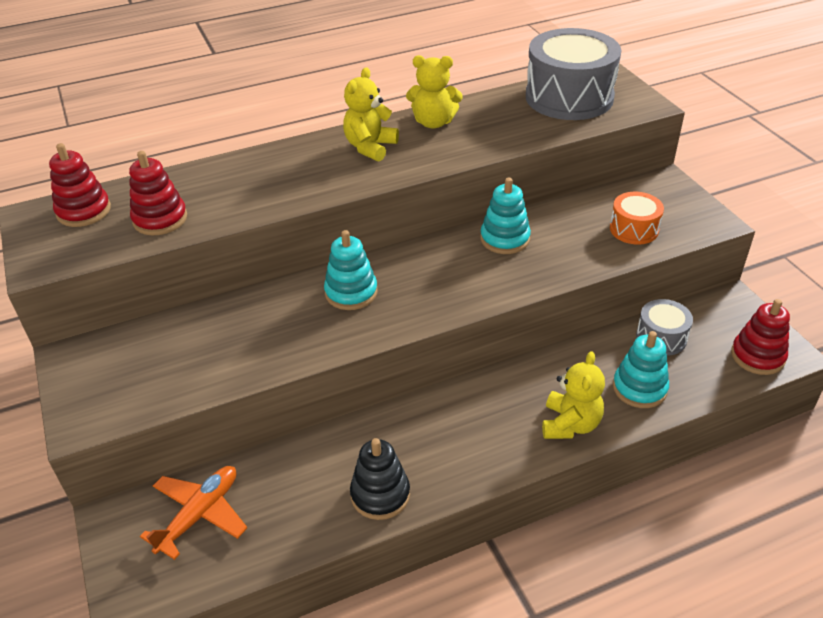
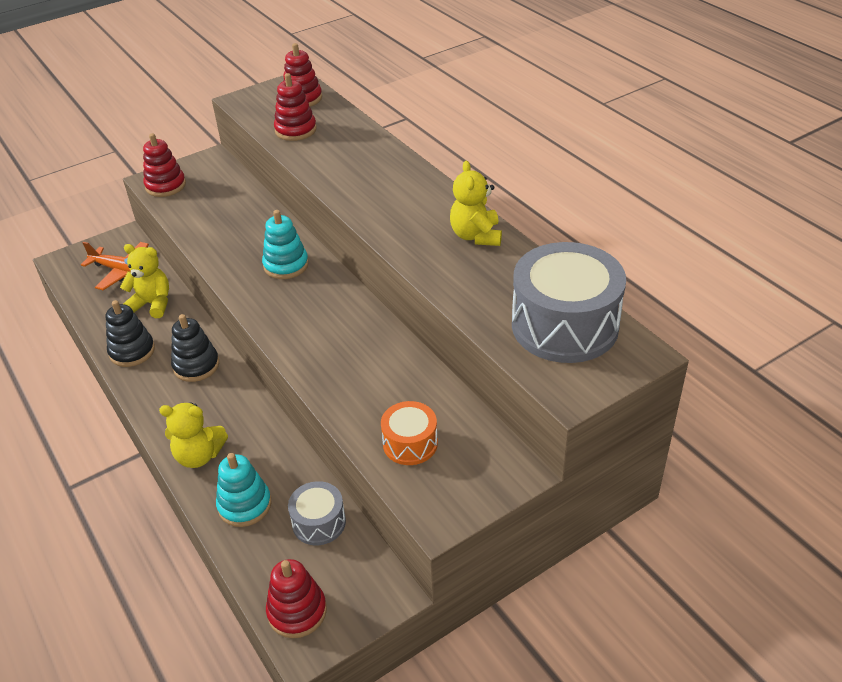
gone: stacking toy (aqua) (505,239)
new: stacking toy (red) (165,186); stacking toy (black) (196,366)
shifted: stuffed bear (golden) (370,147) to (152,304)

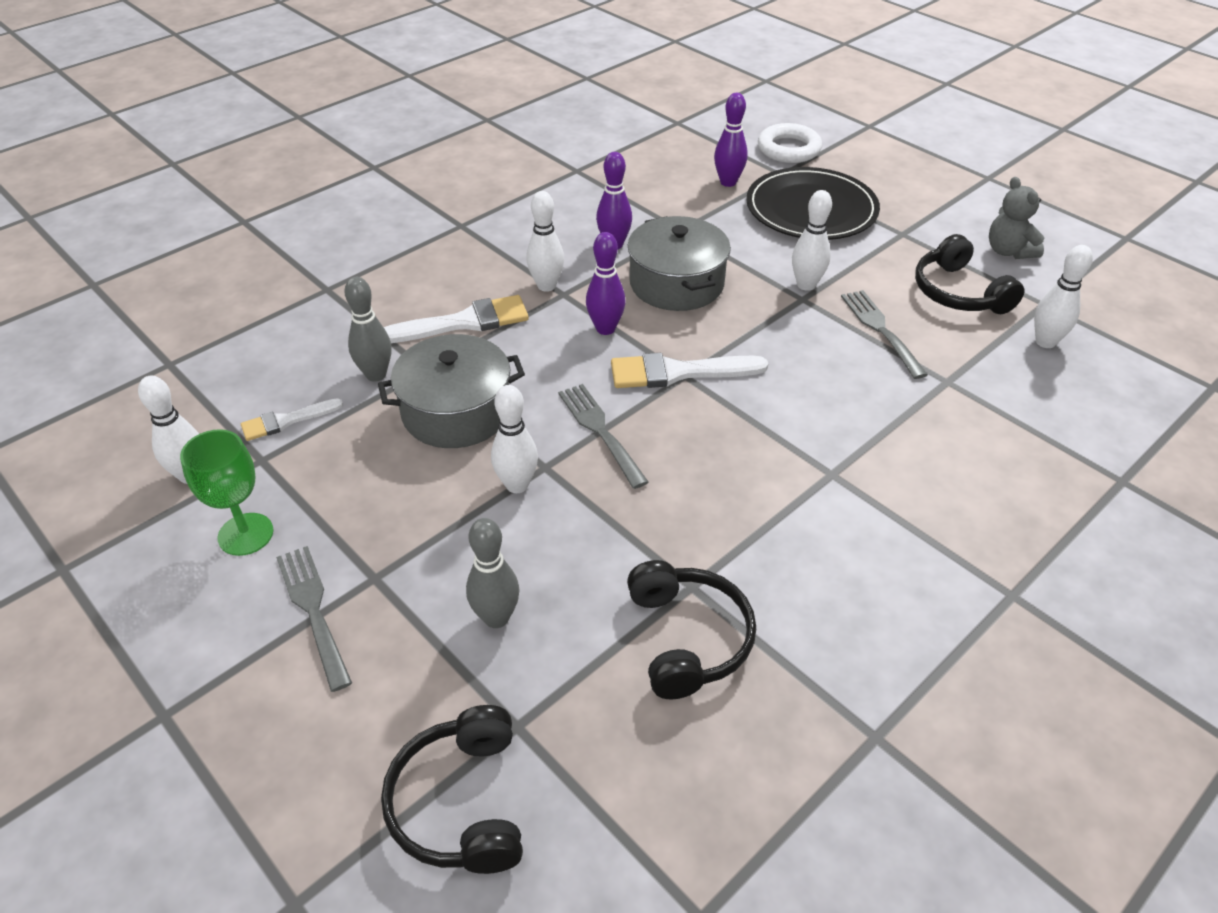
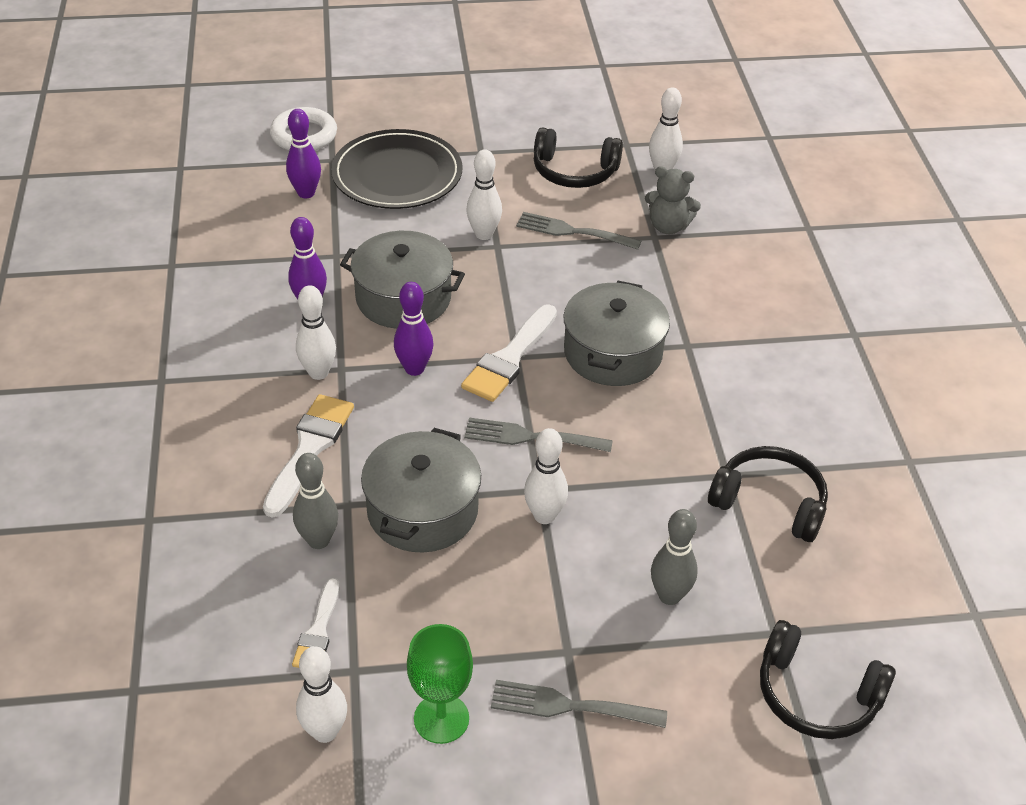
new: cooking pot (ash-grey) (612,353)
shifted: stuffed bear (ash-grey) (1008,251) to (668,226)

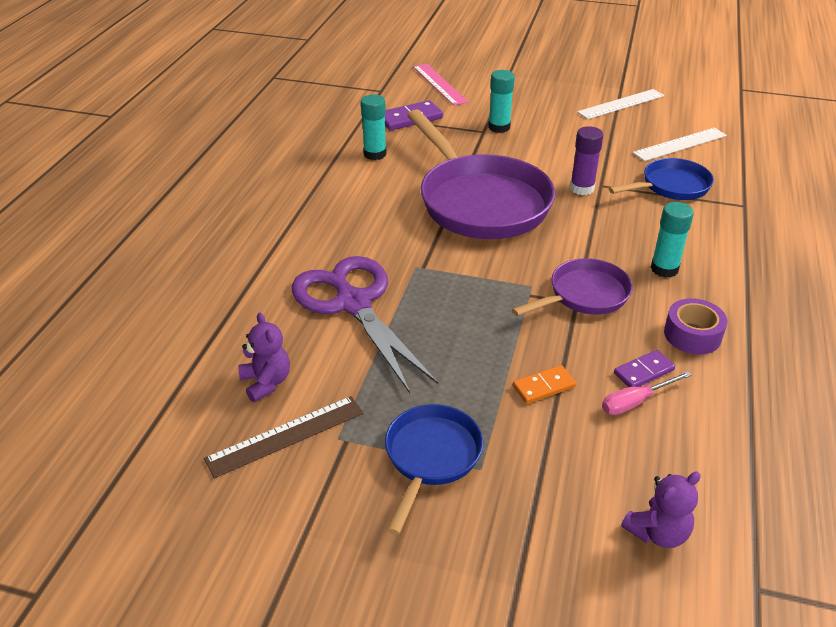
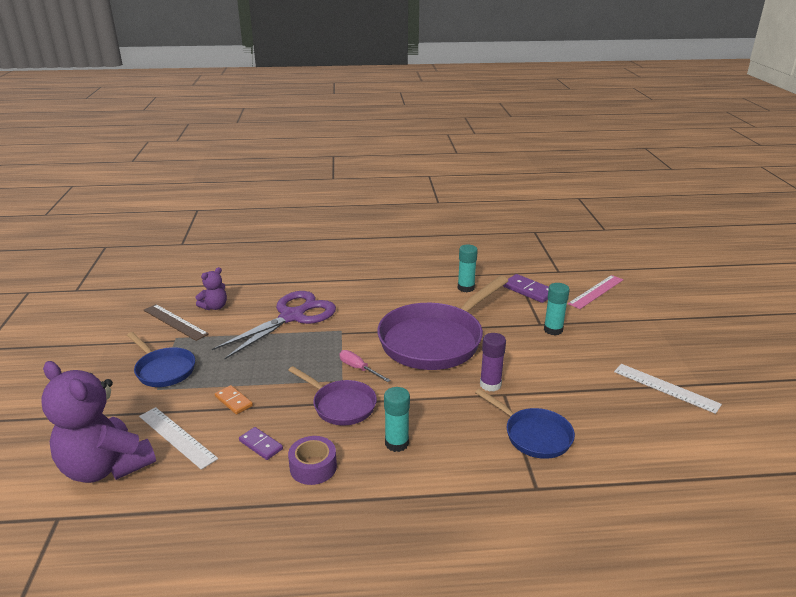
shifted: ruler (white) (680,144) to (177,437); hand screwdriver (pink) (635,402) to (358,369)
rotated: frying pan (cobalt) (431,457) = (164,370) 45 degrees clockwise
scaled: stuffed bear (purple) (657,532) = (106,467) x2.08

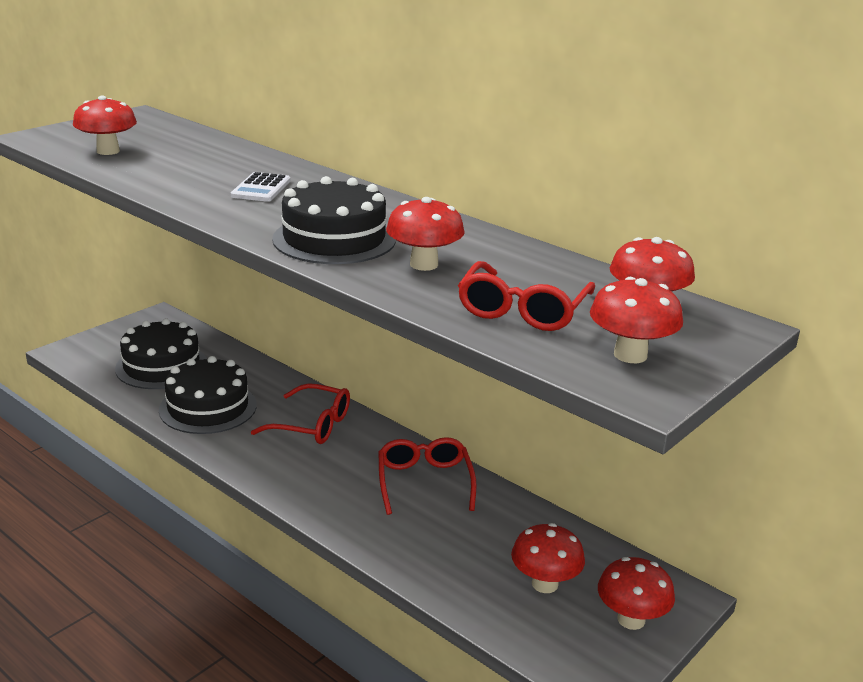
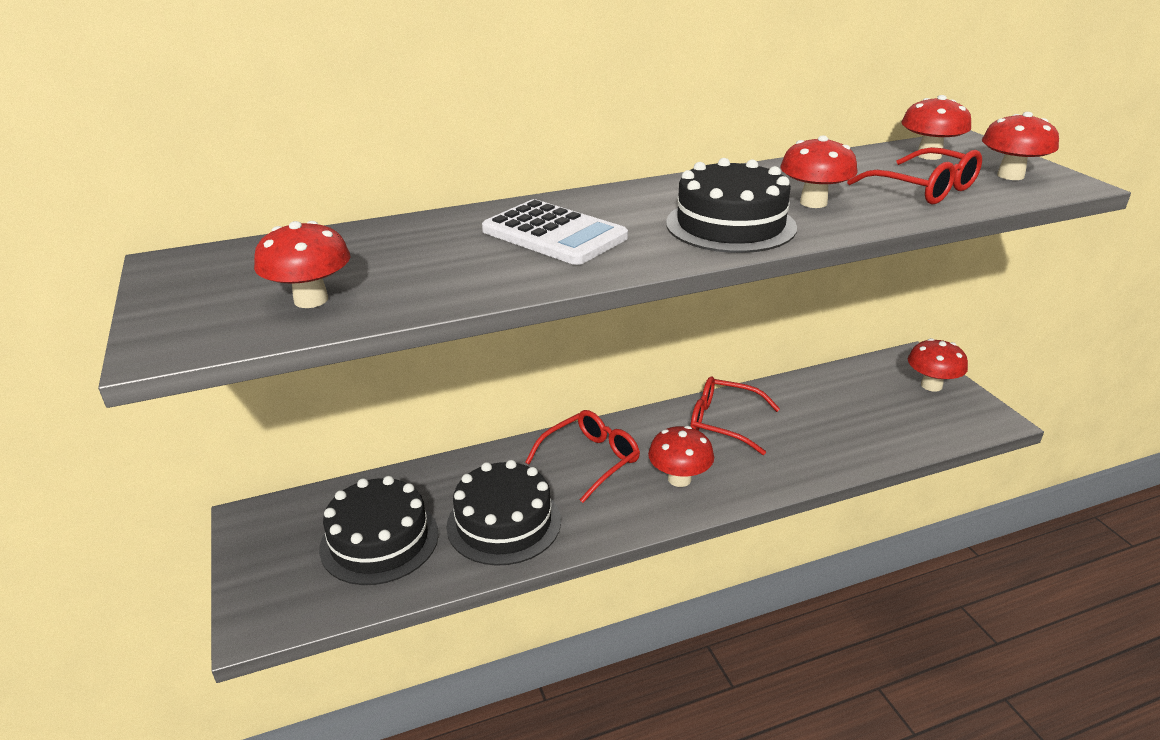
shifted: toadstool (red) (544,584) to (679,479)
scaled: pocket calculator (white) (261,188) = (554,234) x1.66

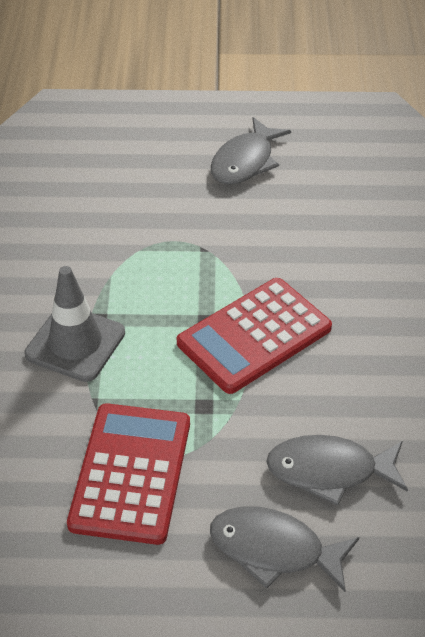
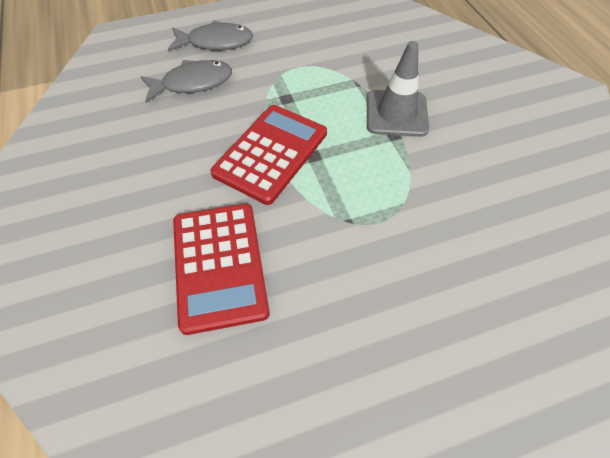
gone: toy fish (ash-grey) (245,161)
shifted: pocket calculator (red) (130,473) to (219,265)

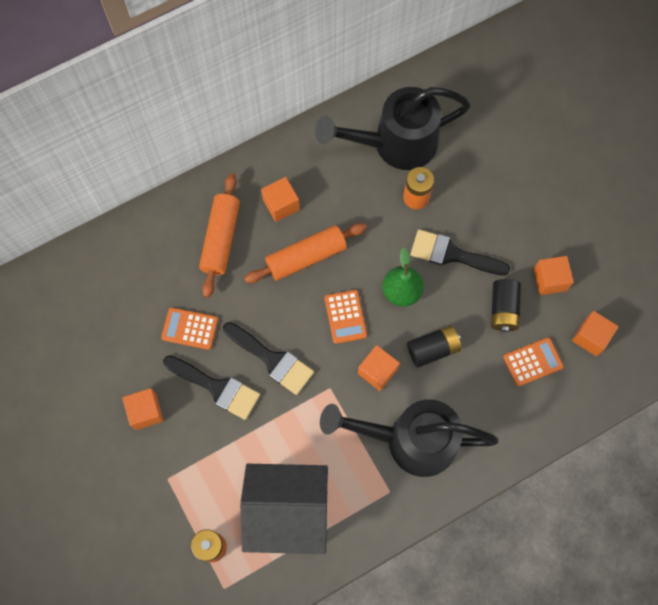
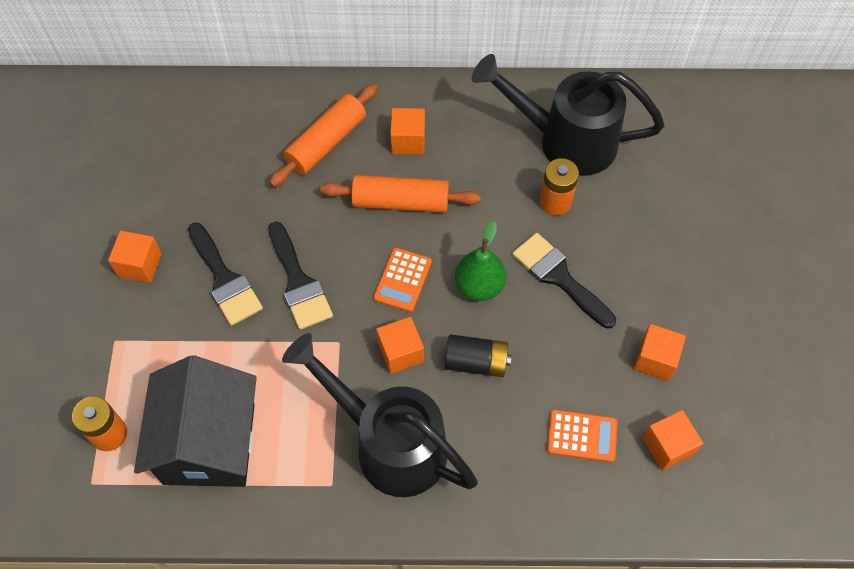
gone: pocket calculator (orange-coloured) (190,328); battery (black) (503,309)
rotated: house (black) (287,512) = (209,443) 60 degrees clockwise

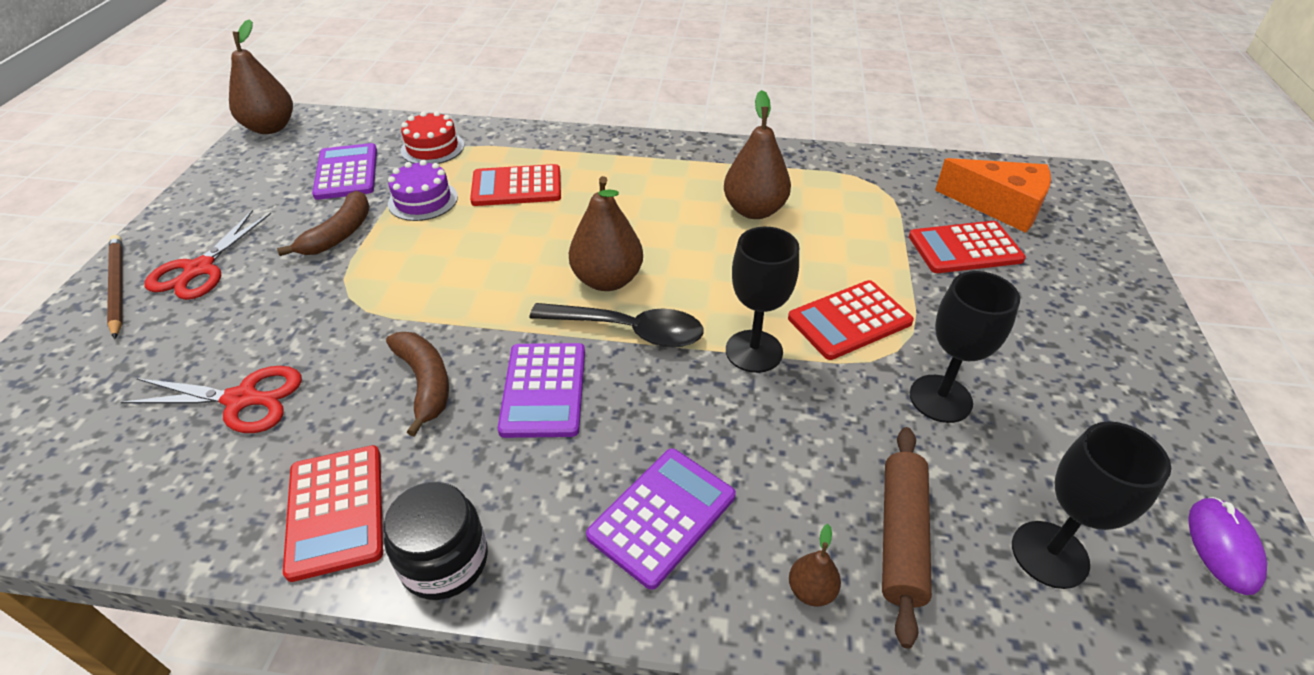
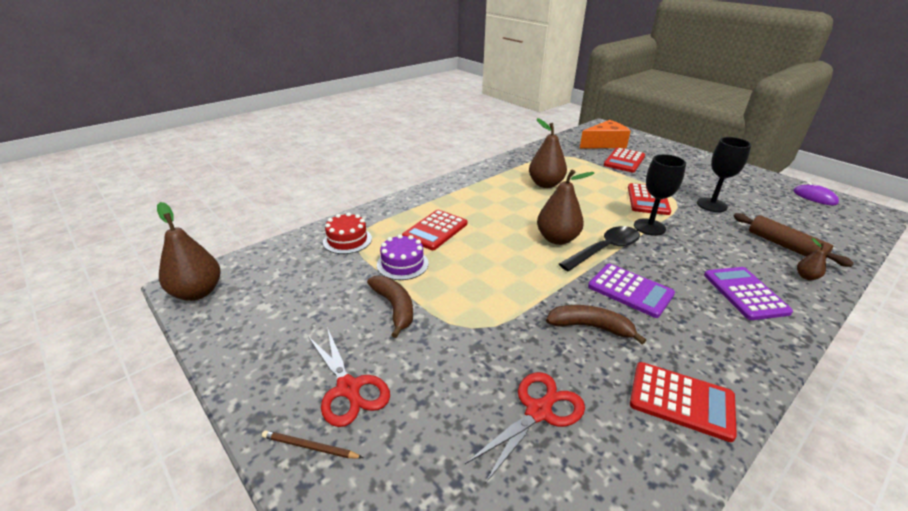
gone: pocket calculator (purple) (346,172); jar (black) (444,561); wine glass (black) (1049,554)
scaled: pencil (russet) (117,287) = (310,447) x0.63

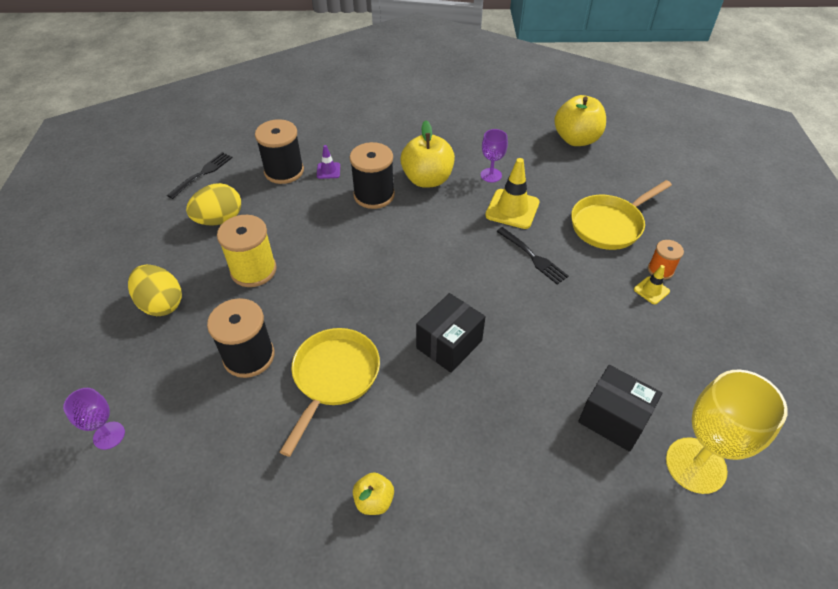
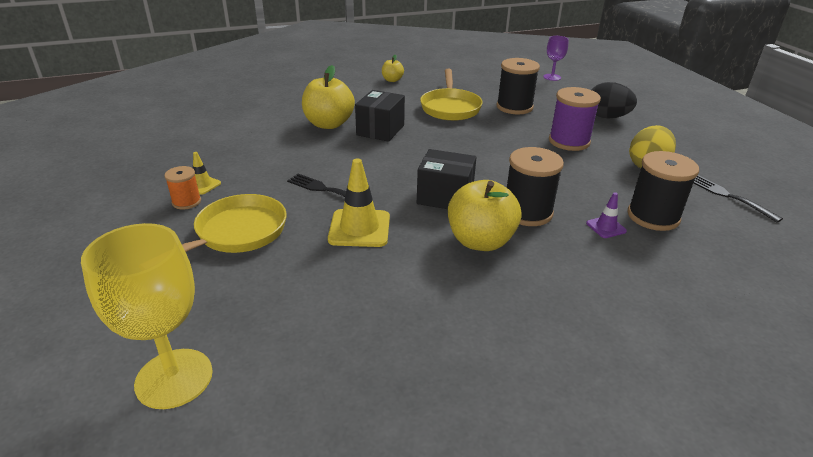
gone: wine glass (purple) (491,175)
shifted: wine glass (golden) (695,465) to (174,378); toy apple (golden) (576,139) to (329,124); package (black) (613,419) to (445,197)
repainted: spool (golden) (253,270) to spool (purple) (569,141); egg (golden) (161,304) to egg (black) (606,117)
rotated: table fork (black) (202,174) = (729,197) 135 degrees clockwise

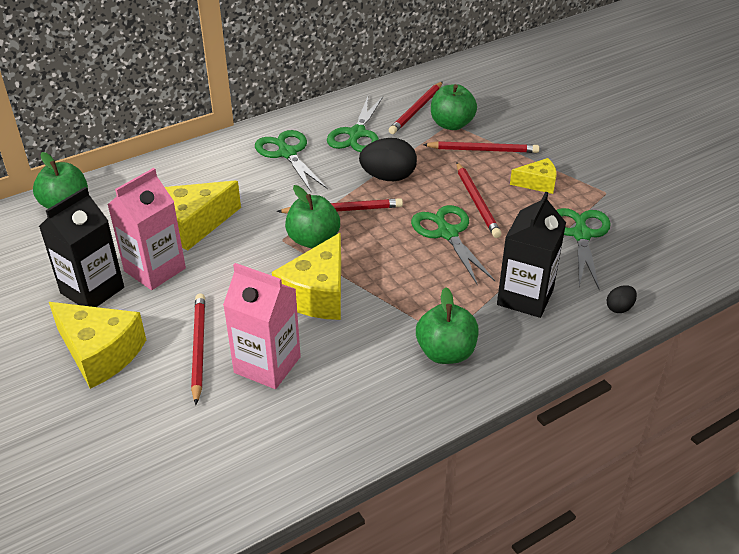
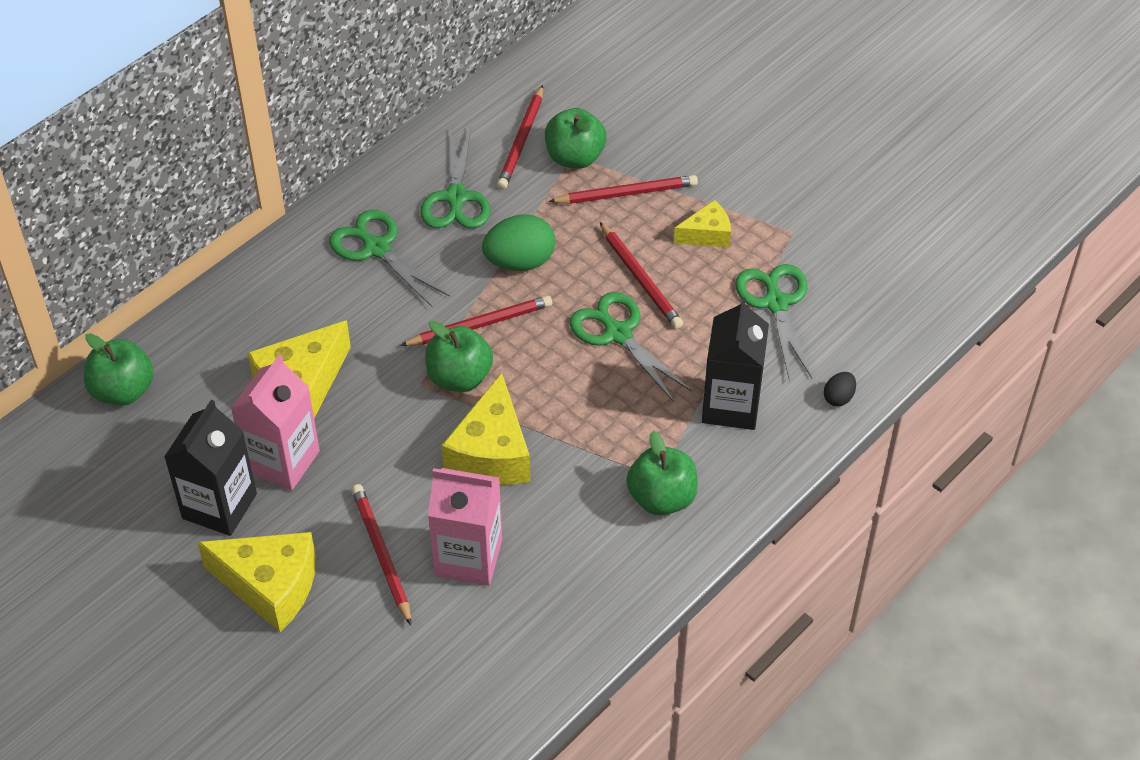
repainted: egg (black) (388,177) to egg (emerald) (520,262)

